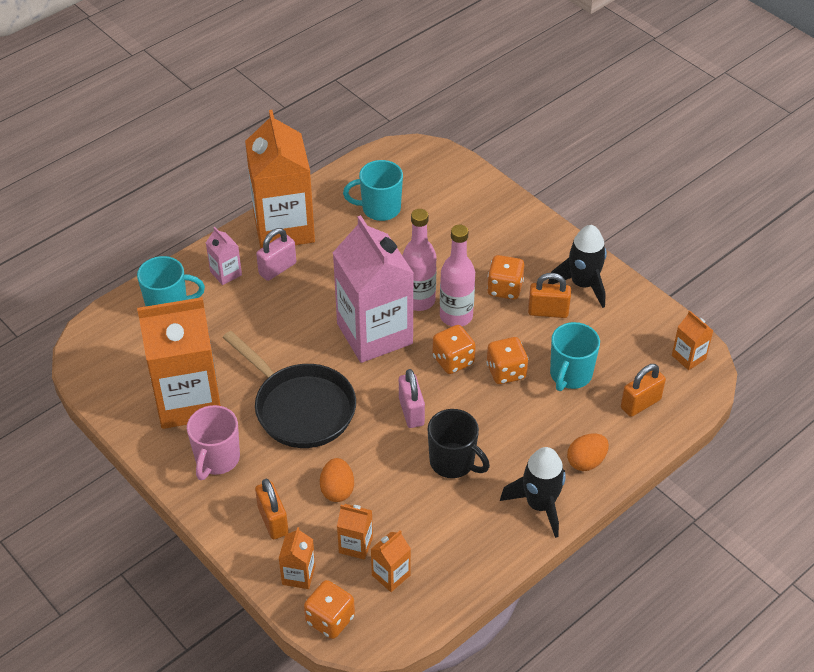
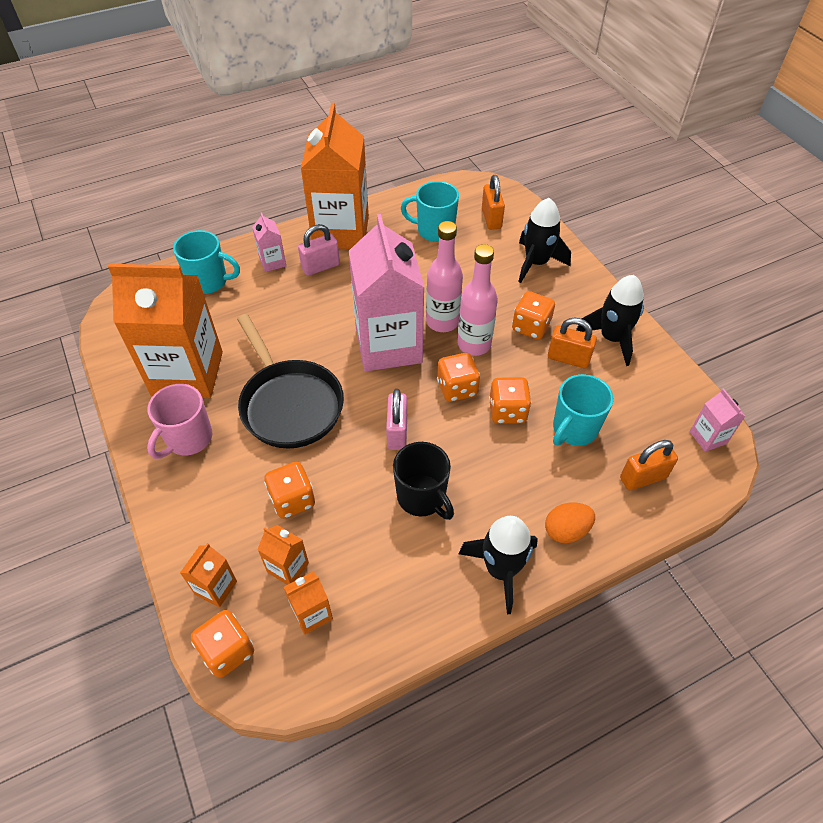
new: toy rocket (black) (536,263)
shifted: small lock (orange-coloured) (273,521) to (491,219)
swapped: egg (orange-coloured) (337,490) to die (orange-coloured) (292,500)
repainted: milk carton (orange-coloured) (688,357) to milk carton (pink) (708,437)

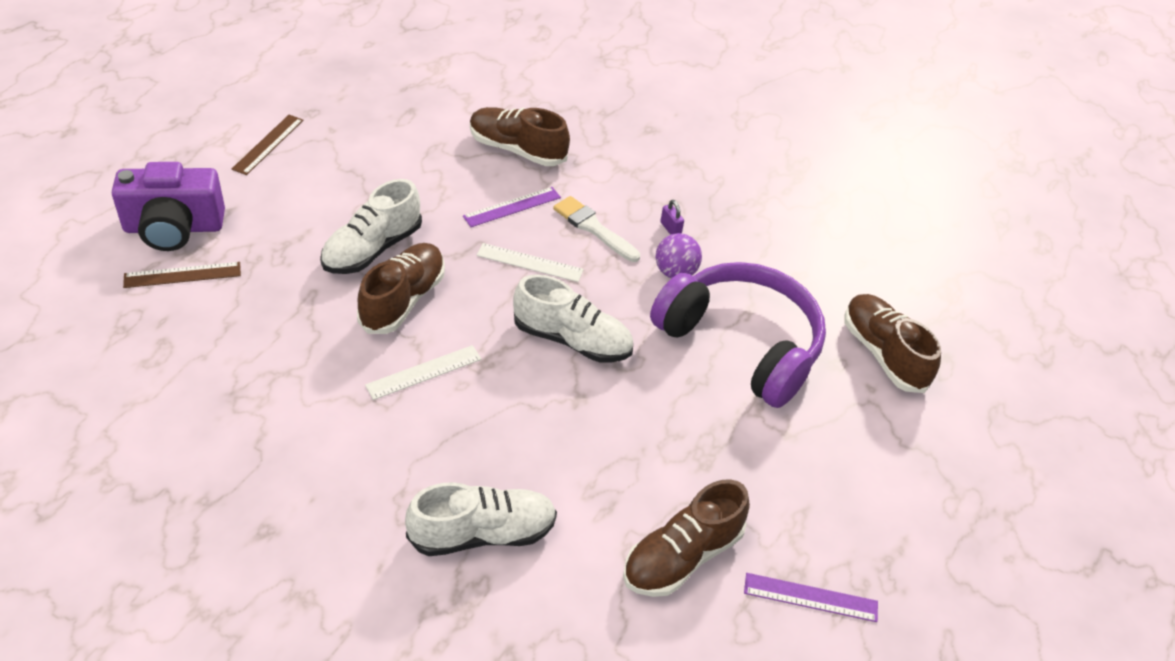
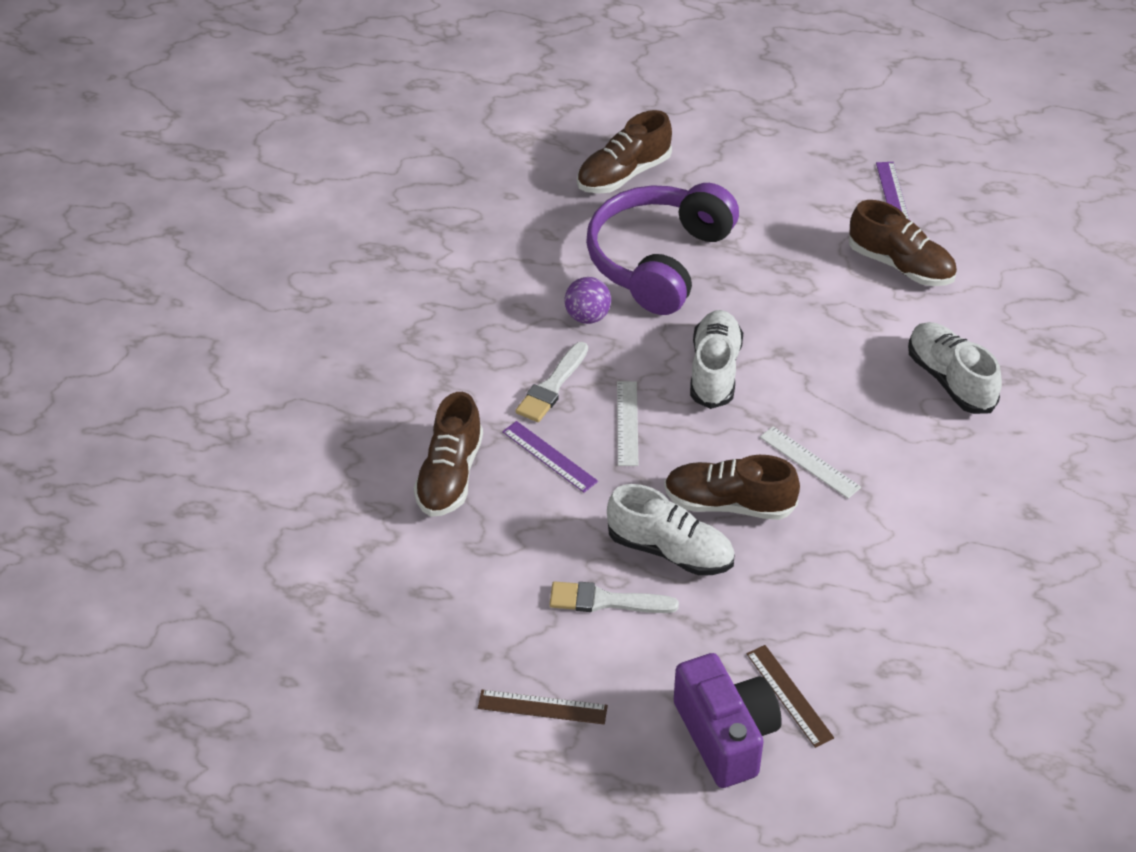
gone: small lock (purple) (670,229)
new: paint brush (white) (605,601)

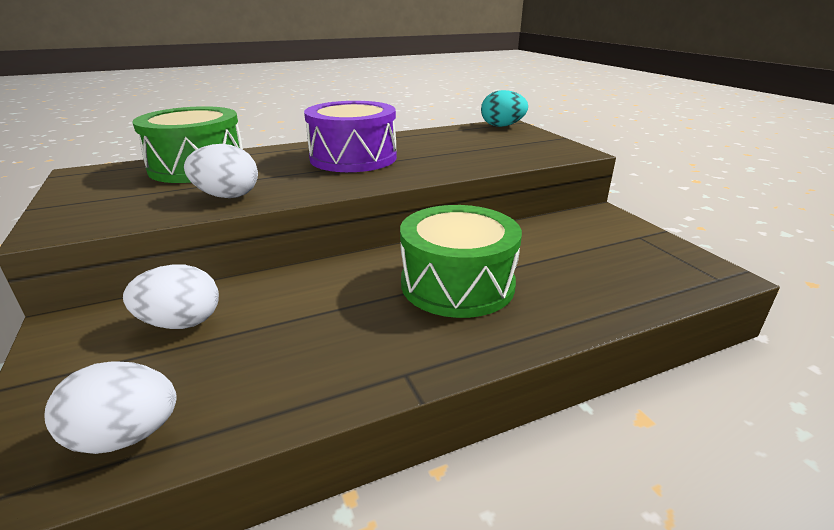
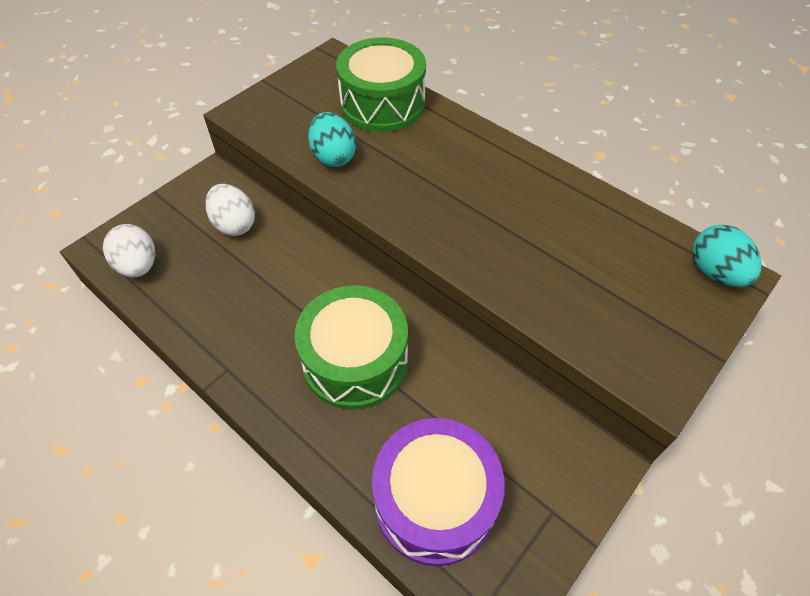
shifted: drum (purple) (353,158) to (435,501)
repainted: egg (white) (227,196) to egg (aqua) (333,157)

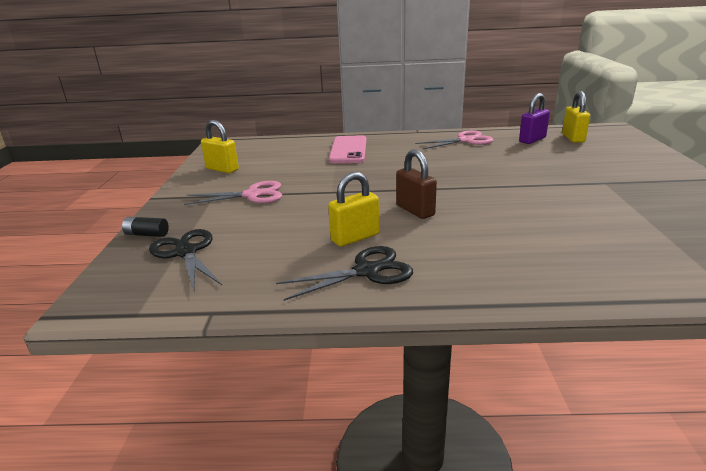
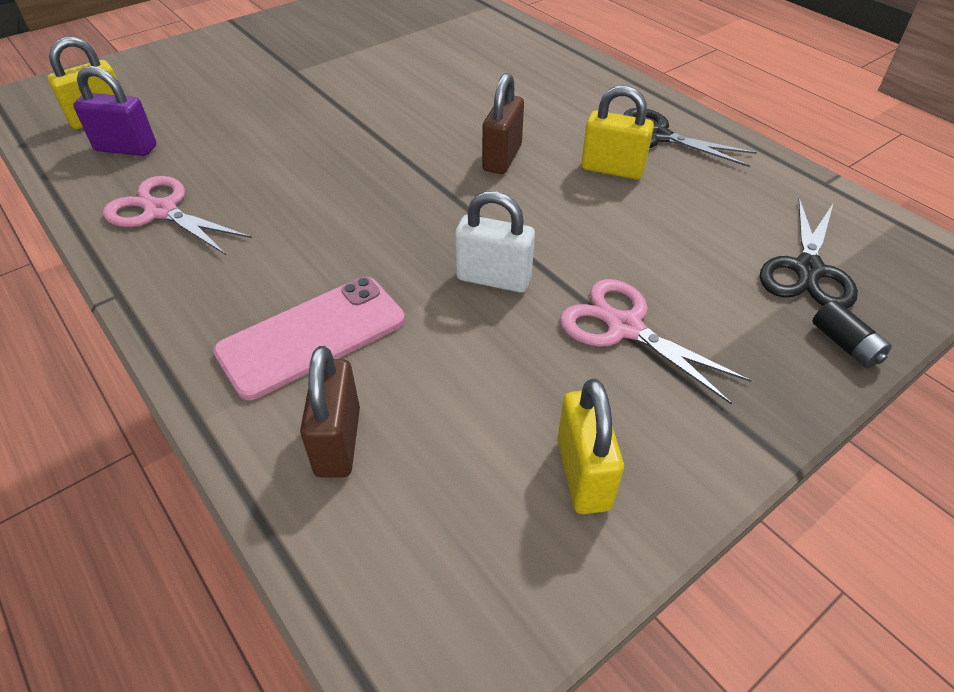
new: small lock (russet) (338,441); small lock (white) (493,278)

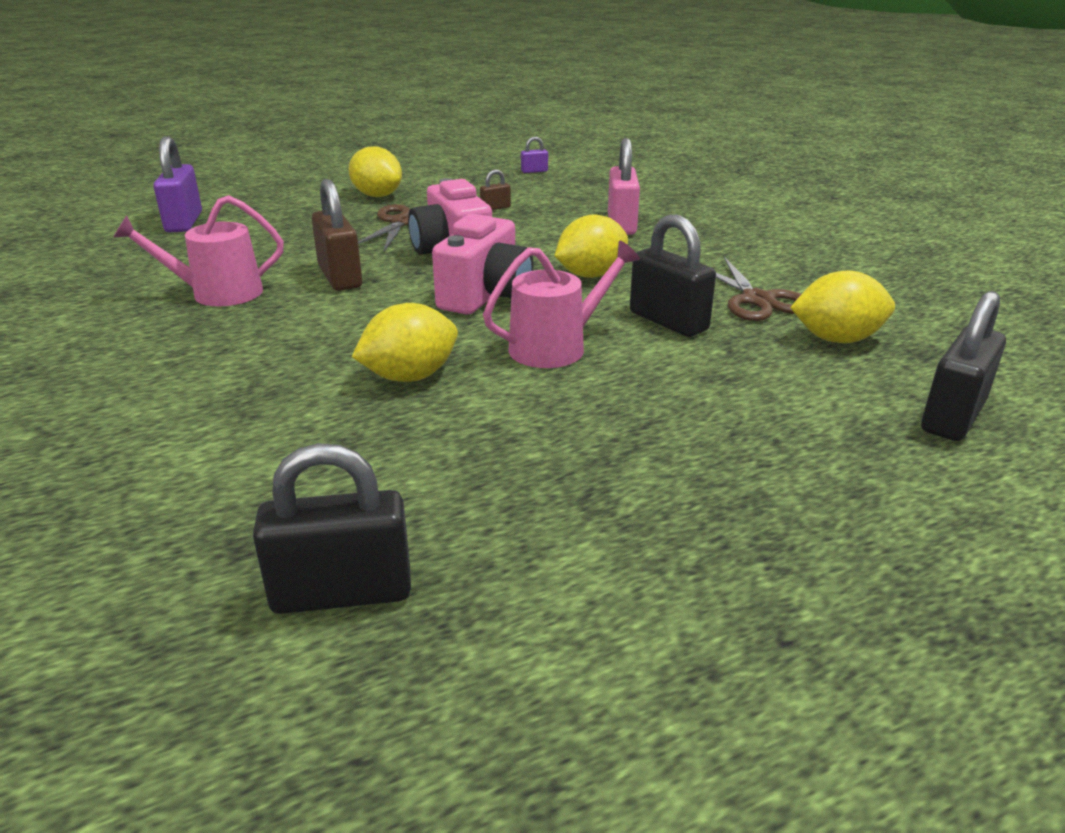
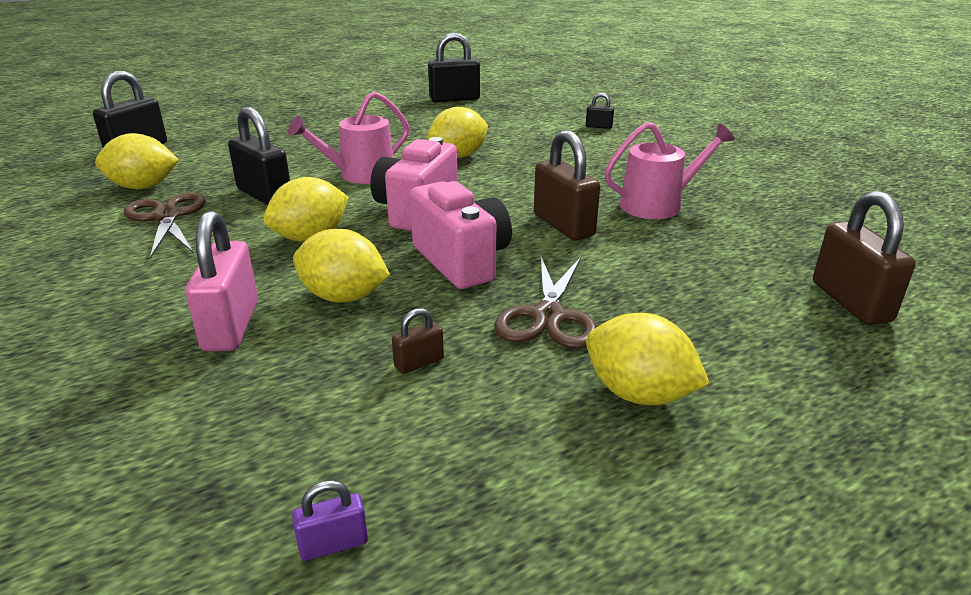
new: citrus fruit (golden) (343,297); small lock (black) (599,126)
repainted: small lock (purple) (184,222) to small lock (russet) (850,302)

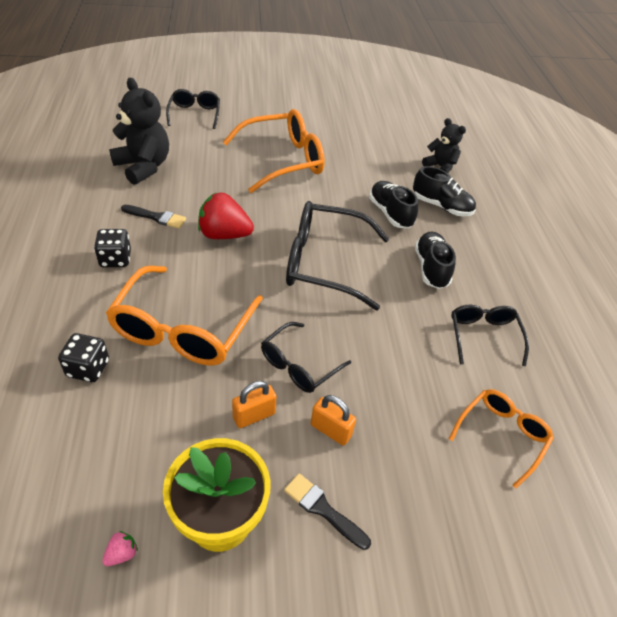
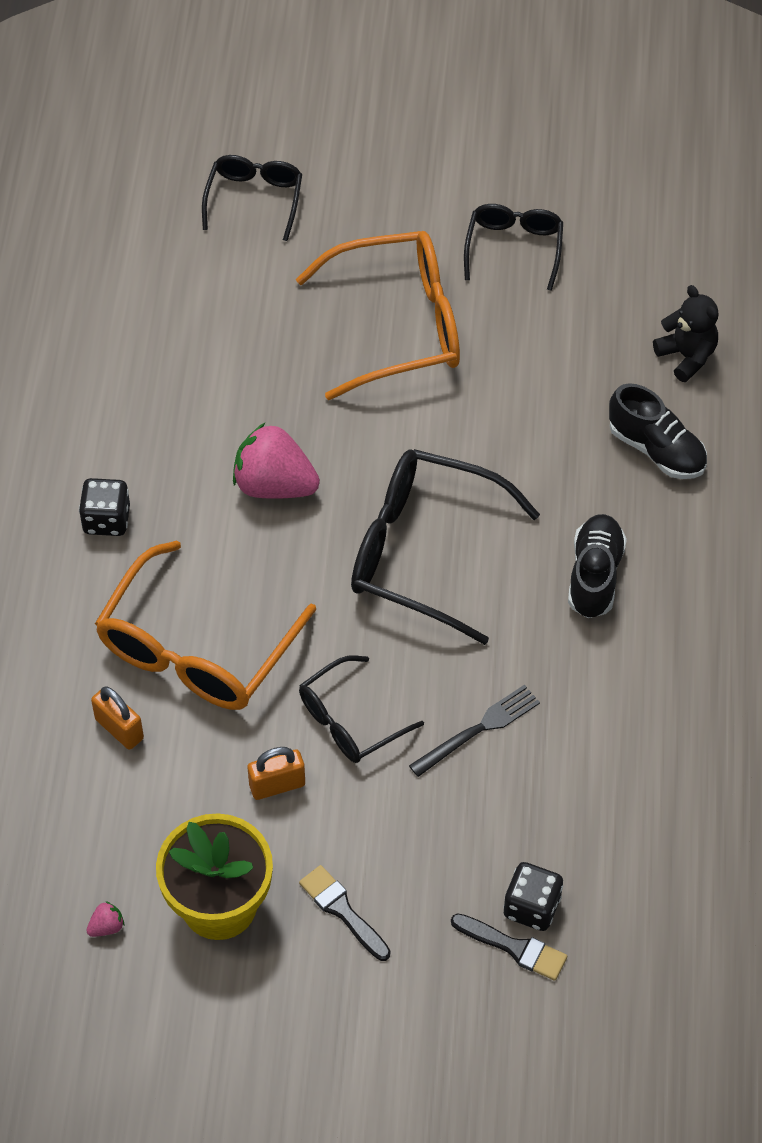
gone: stuffed bear (black) (143,167); sneaker (black) (390,213); spectacles (orange-coloured) (502,435)
new: table fork (black) (478,730)
shifted: small lock (orange-coloured) (330,430) to (119,729); paint brush (black) (156,217) to (514,948); spectacles (black) (483,336) to (514,248); die (black) (88,368) to (532,907)
repainted: toy strawberry (red) (224,235) to toy strawberry (pink) (274,485)

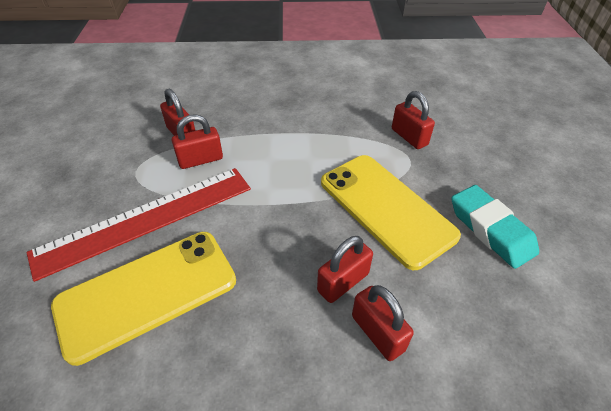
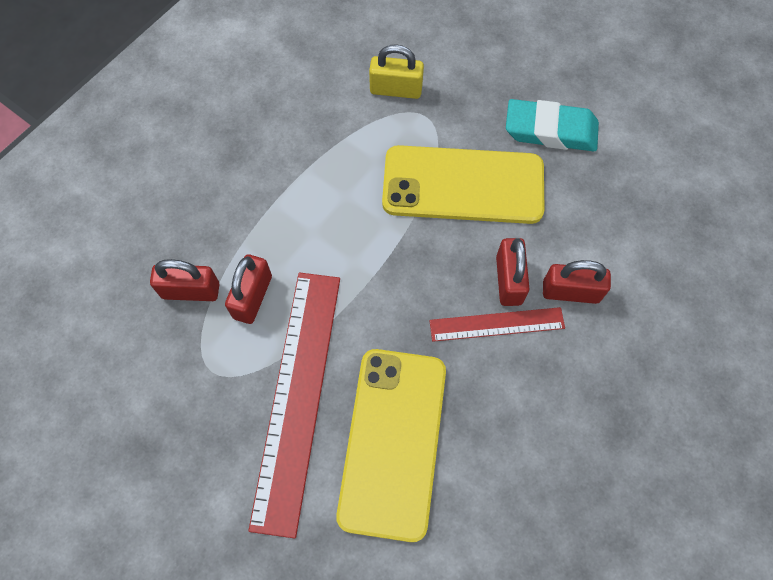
new: ruler (red) (497,324)
repainted: small lock (red) (409,137) to small lock (golden) (396,89)

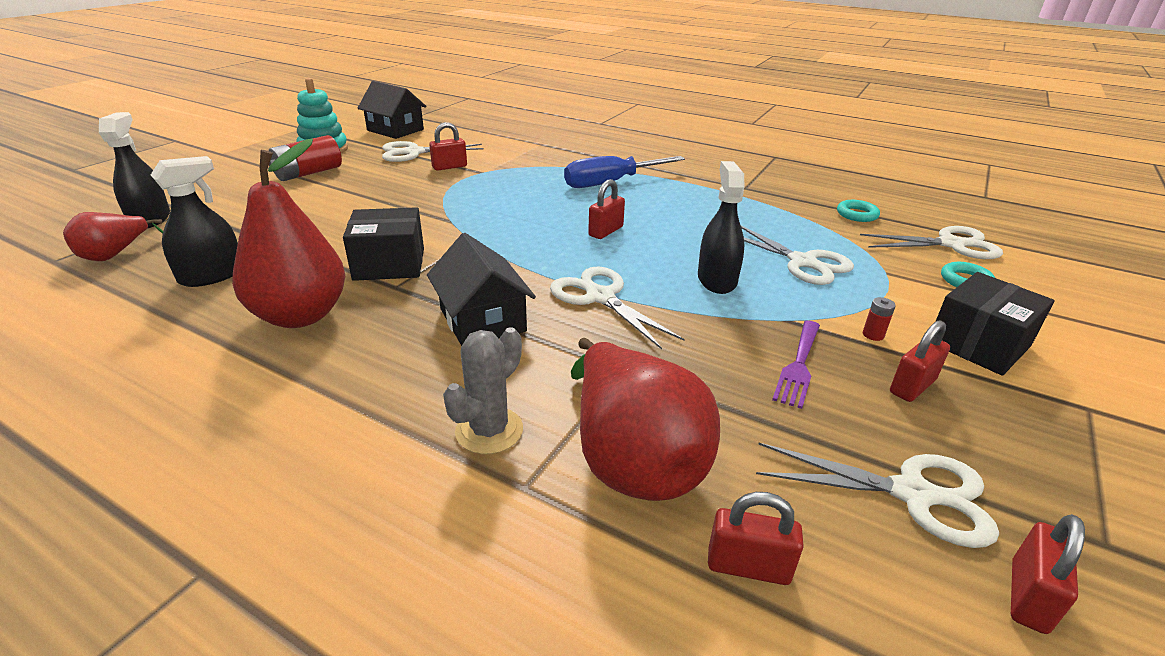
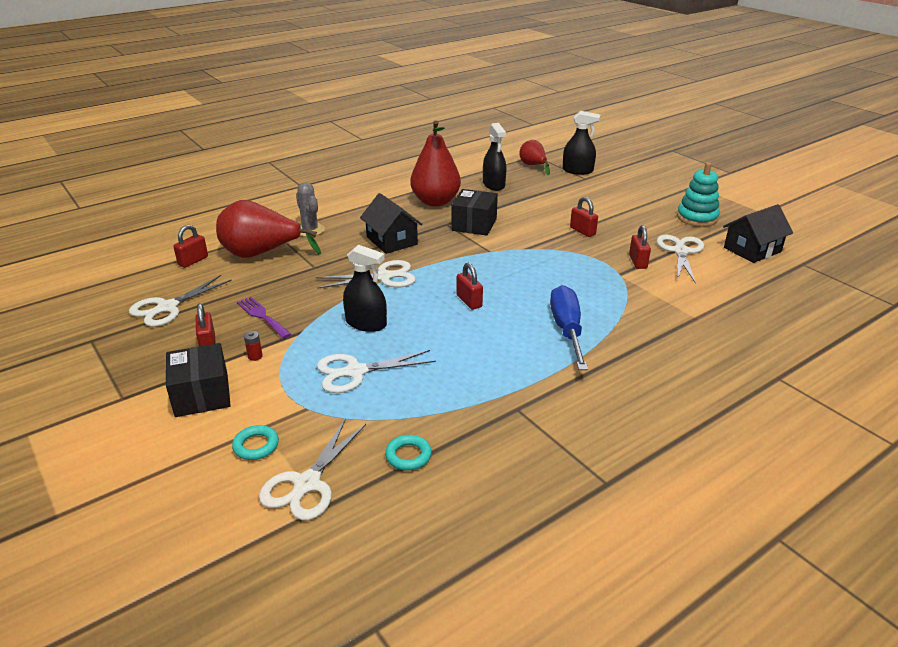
gone: battery (red) (308,173)
shifted: small lock (red) (1028,596) to (582,231)
rotated: house (black) (482,320) = (392,241) 60 degrees clockwise

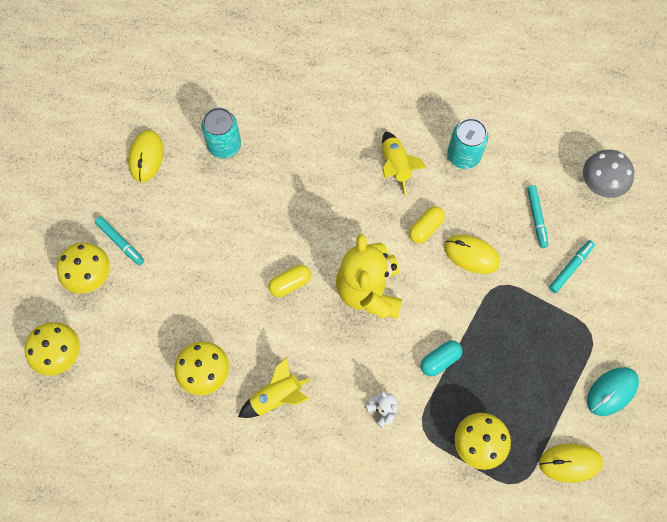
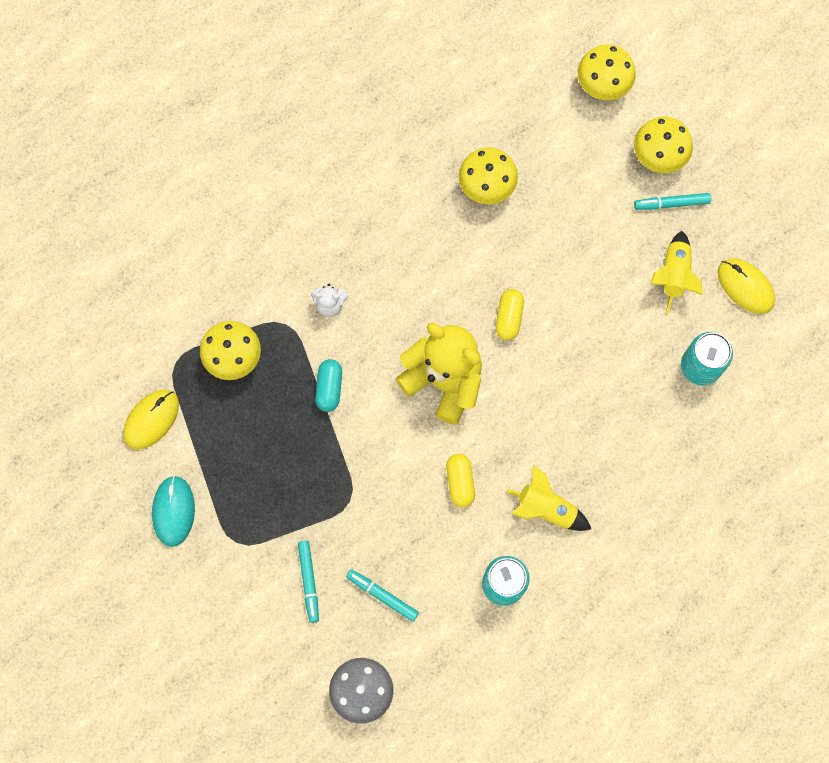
gone: PC mouse (golden) (471,255)
shifted: toy rocket (golden) (276,397) to (673,275)

